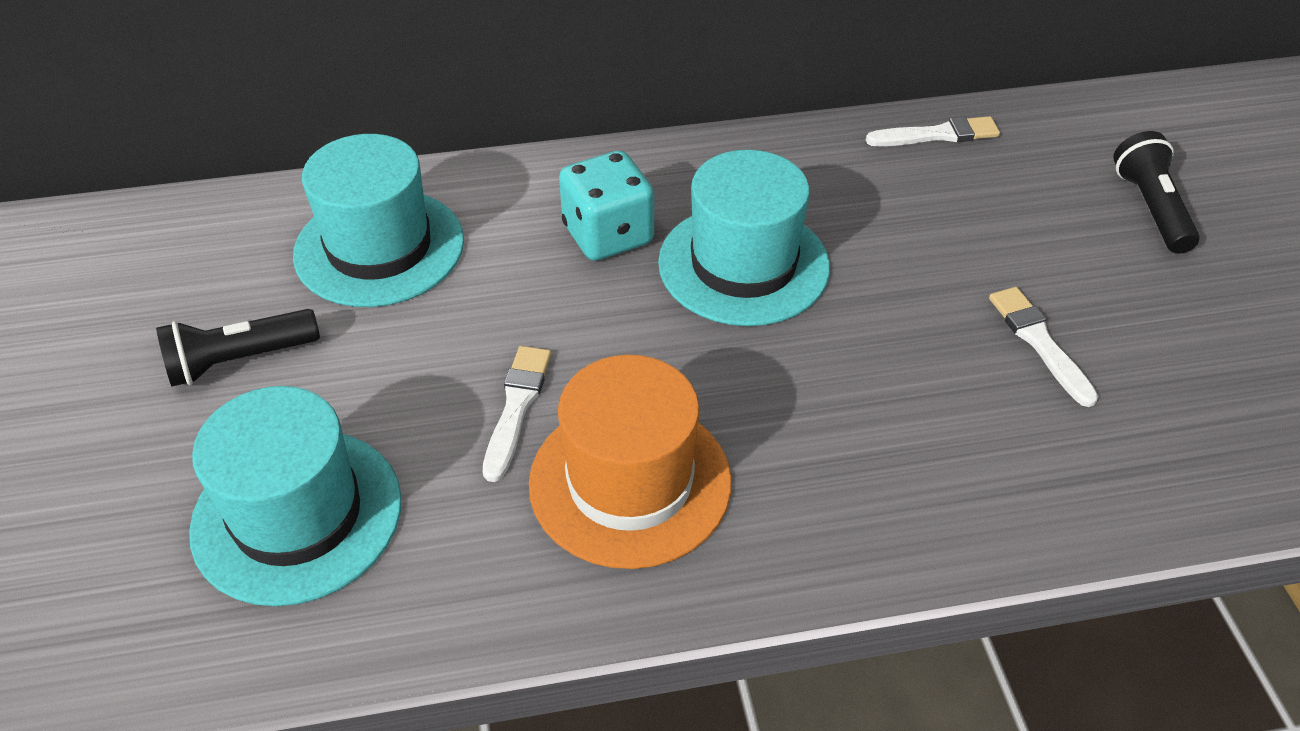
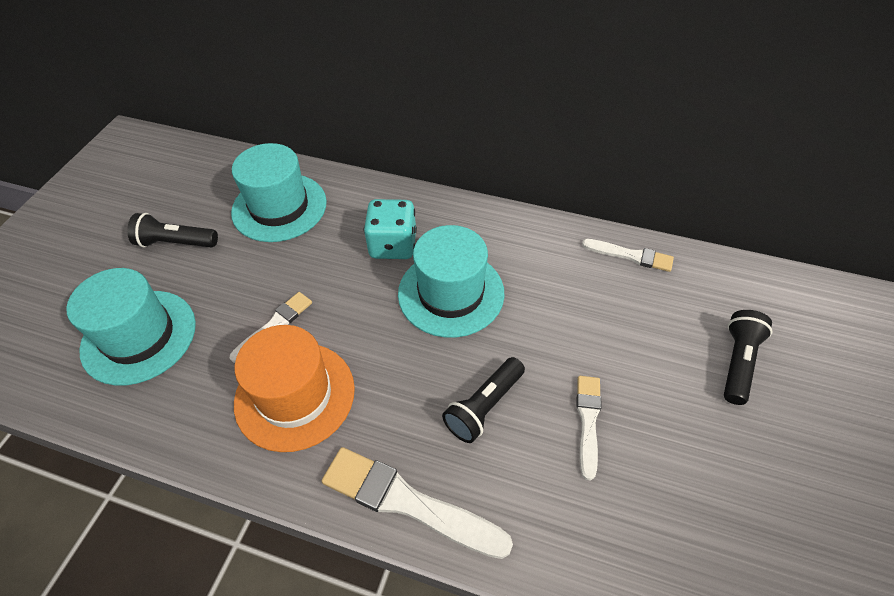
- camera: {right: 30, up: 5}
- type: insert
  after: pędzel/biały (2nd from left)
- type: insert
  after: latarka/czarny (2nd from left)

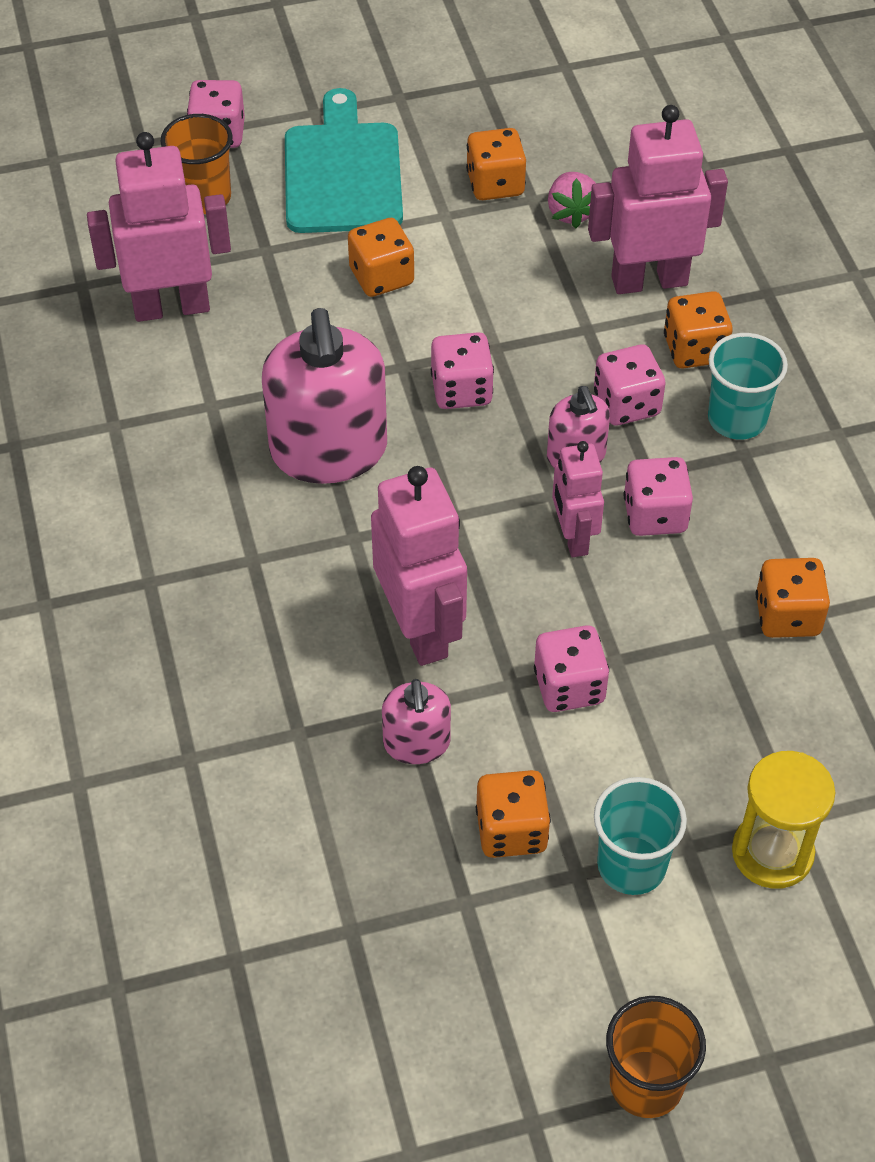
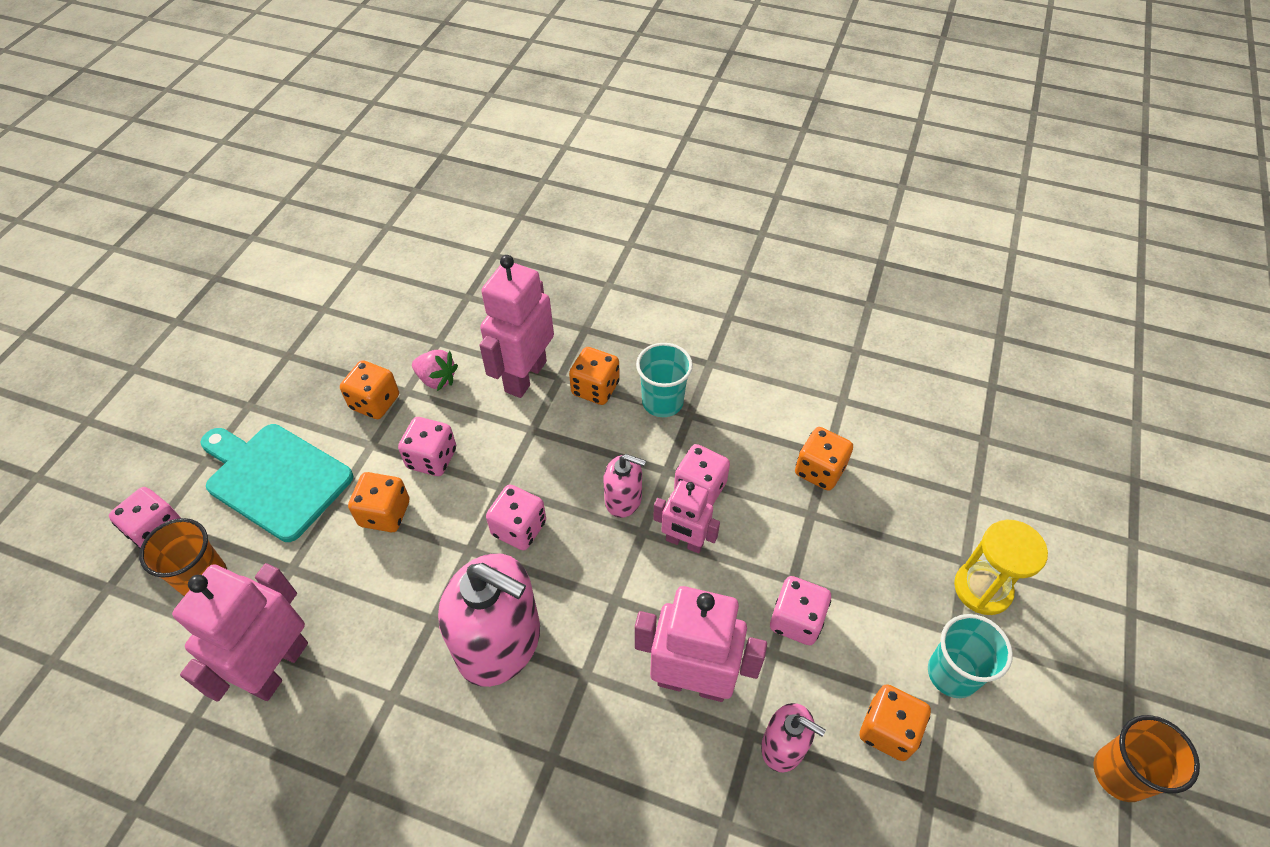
- camera: {right: -55, up: 0}
- type: move
  before: kostka do gry/różowy (4th from left in the first image)
  after: kostka do gry/różowy (2nd from left)

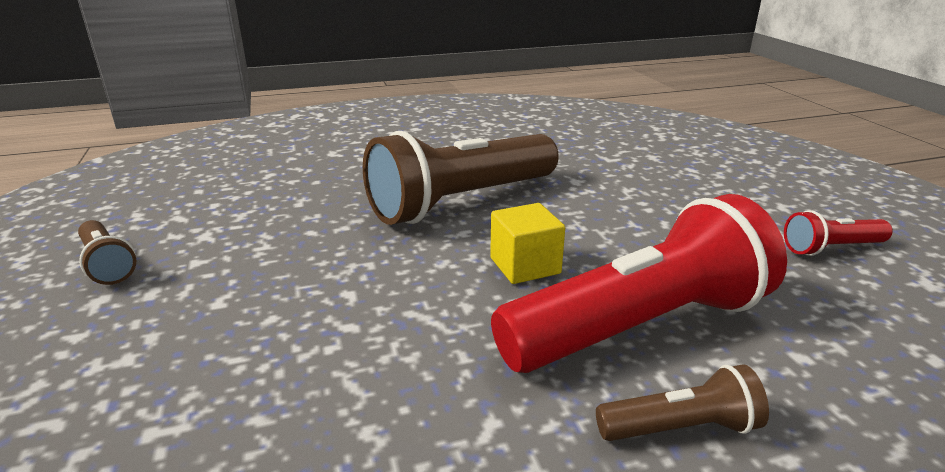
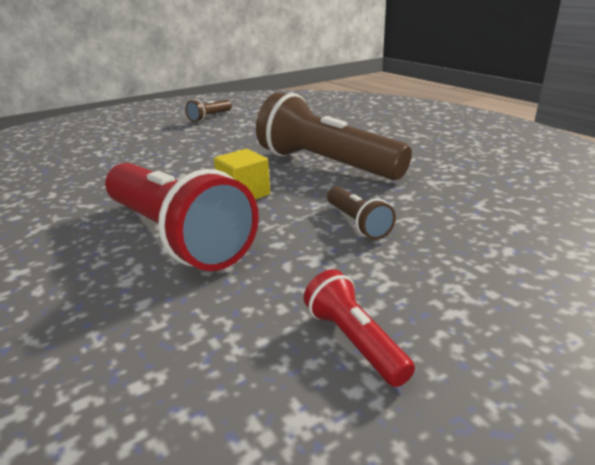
- camera: {right: 75, up: 0}
- type: move
  before: latarka/brązowy (3rd from left)

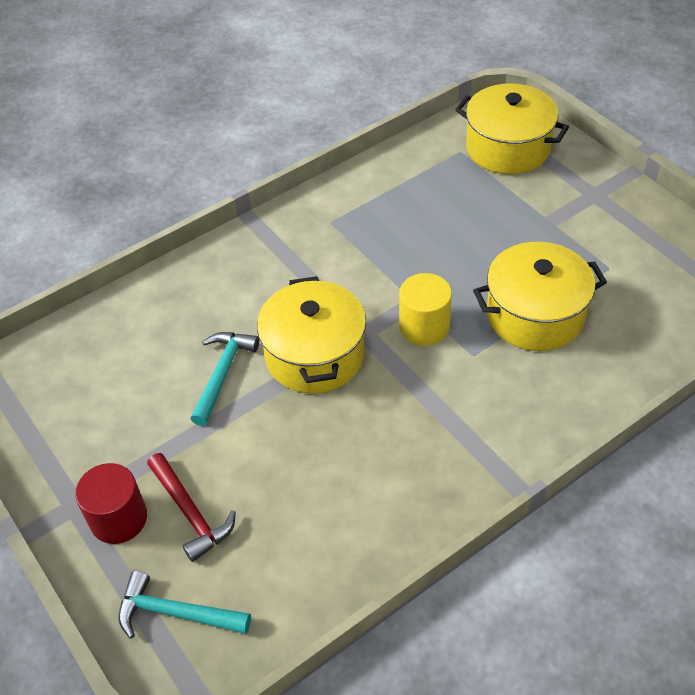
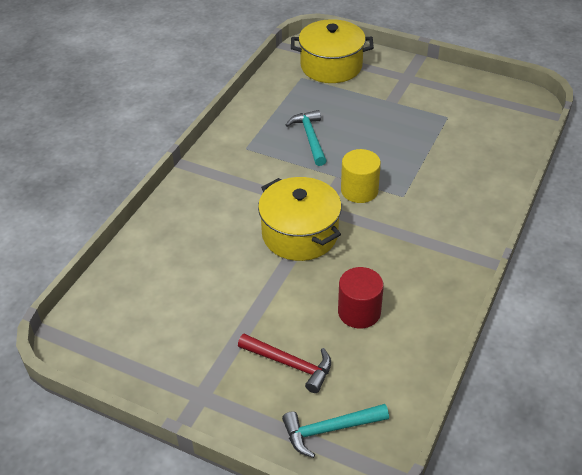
- camera: {right: -30, up: -5}
- type: move
  before: walec/czerwony
- type: move
  before: młotek/turkusowy (2nd from left in the first image)
  after: młotek/turkusowy (1st from left)
- type: delete
  before: garnek/żółty (3rd from left)

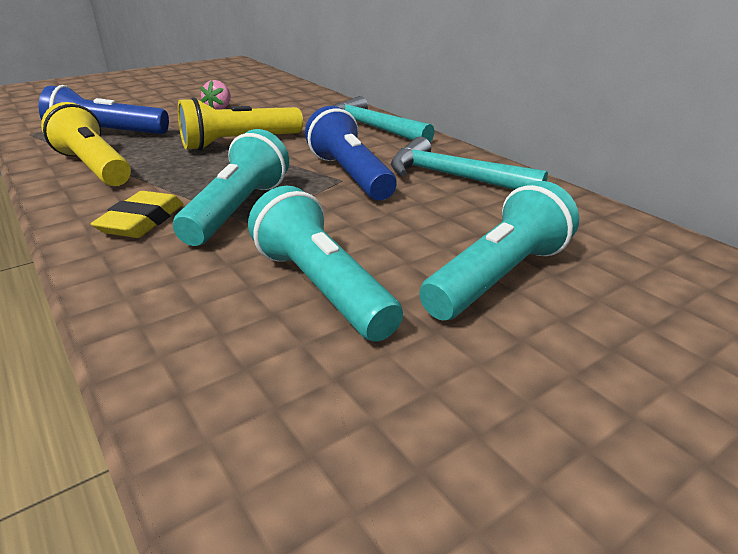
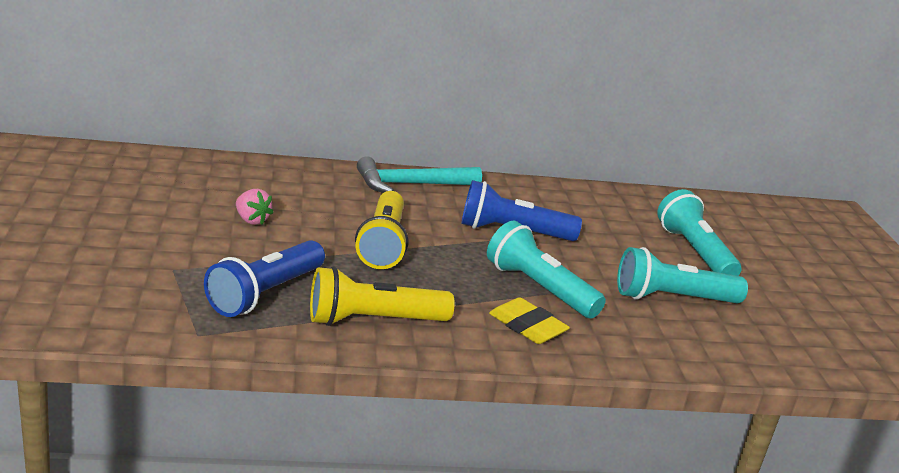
- camera: {right: -65, up: -5}
- type: delete
  before: młotek/turkusowy (2nd from left)

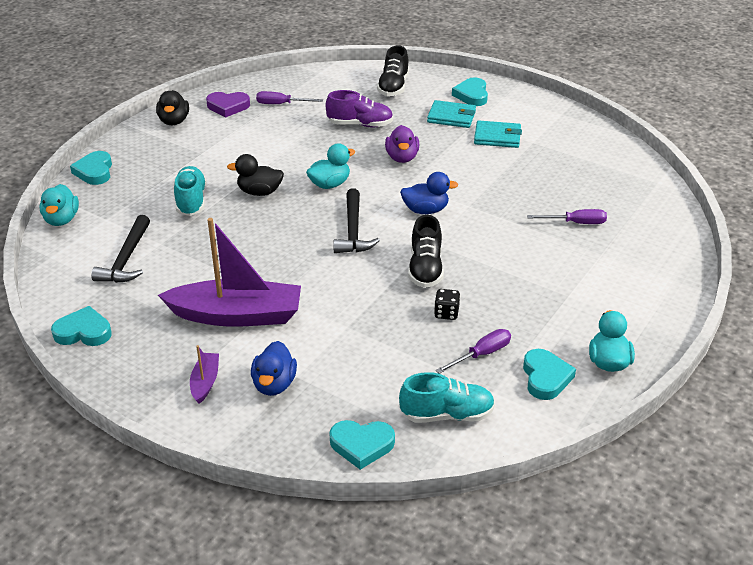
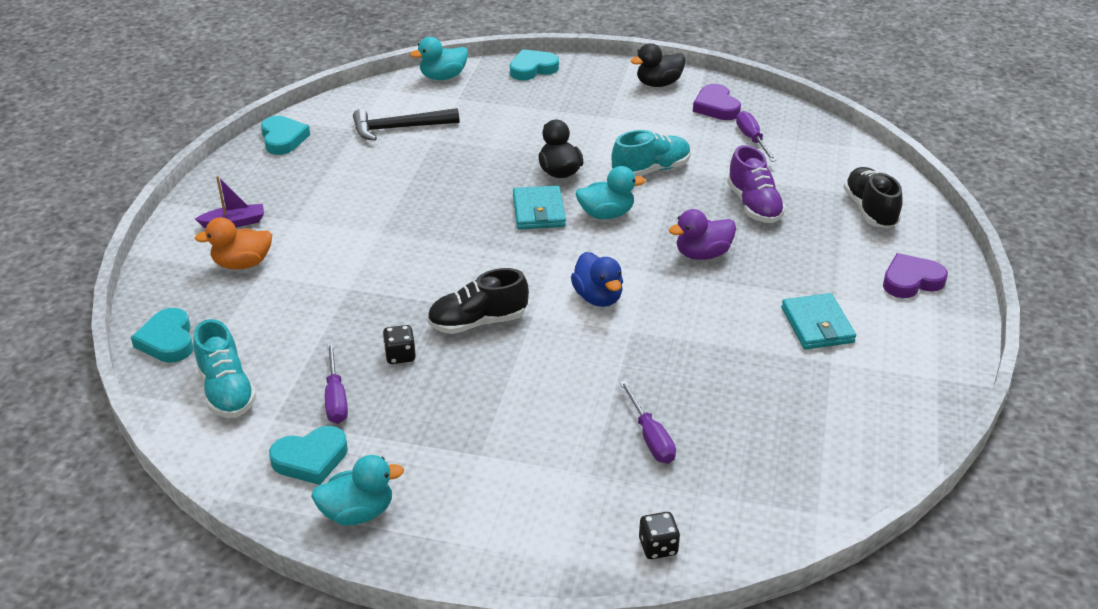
- camera: {right: 70, up: 0}
- type: delete
  before: łódka/fioletowy (2nd from left)
- type: move
  before: but/turkusowy (1st from left in the first image)
  after: but/turkusowy (2nd from left)
- type: recolor
  before: kaczka/niebieski (1st from left)
  after: kaczka/pomarańczowy
- type: rotate
  before: kaczka/turkusowy (2nd from left in the first image)
  turn: -45
- type: delete
  before: młotek/czarny (2nd from left)
- type: rotate
  before: but/czarny (1st from left in the first image)
  turn: 90
- type: move
  before: portfel/turkusowy (1st from left)
- type: rotate
  before: śrubokręt/fioletowy (2nd from left in the first image)
  turn: 45
- type: recolor
  before: serce/turkusowy (4th from left)
  after: serce/fioletowy (2nd from left)
- type: insert
  after: kostka do gry/czarny (2nd from left)

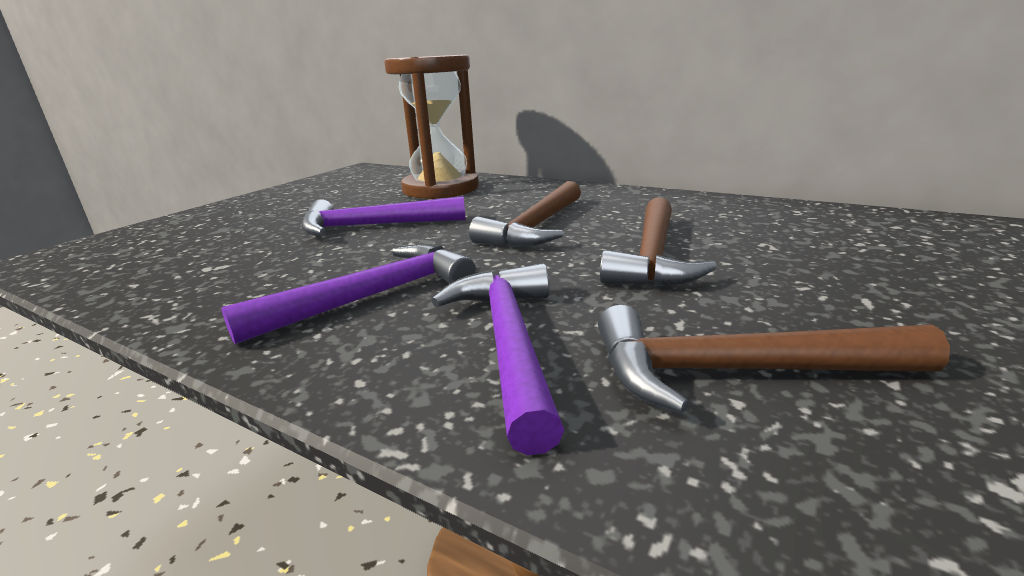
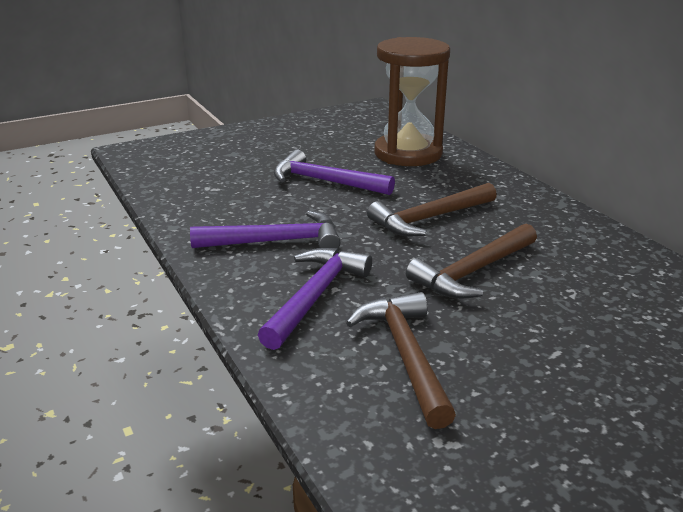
- camera: {right: 30, up: 5}
- type: rotate
  before: młotek/brązowy (3rd from left in the first image)
  turn: 45

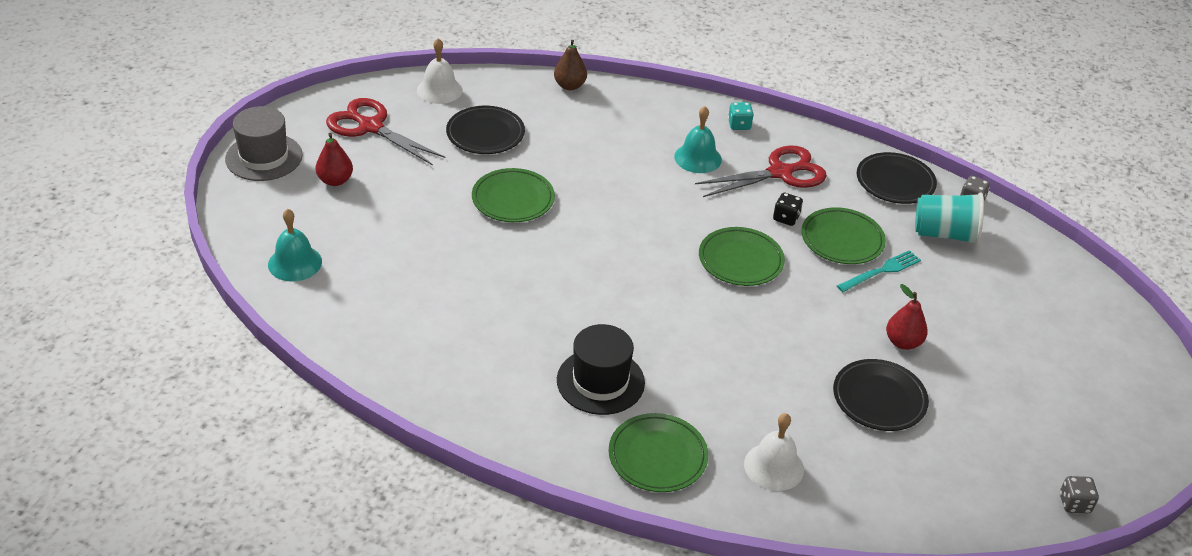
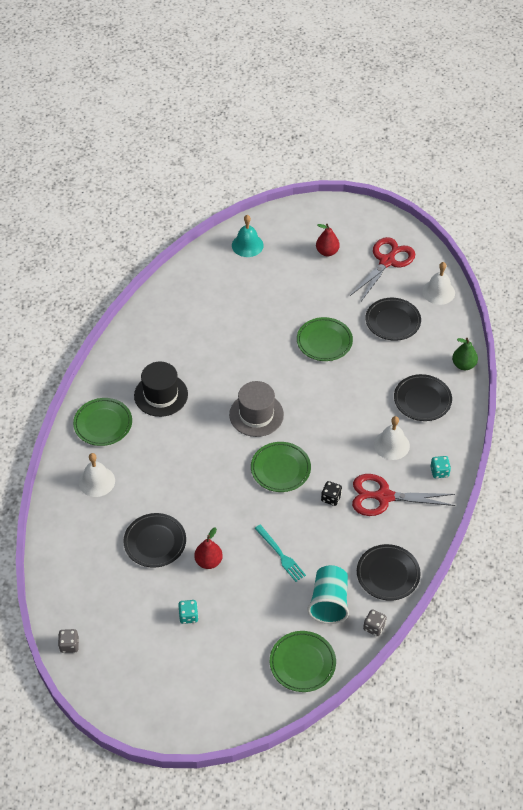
- camera: {right: 90, up: 10}
- type: move
  before: kapelusz/szary
- type: recolor
  before: gruszka/brązowy
  after: gruszka/zielony
- type: recolor
  before: dzwonek/turkusowy (2nd from left)
  after: dzwonek/biały (2nd from left)
- type: rotate
  before: nożyczki/czerwony (2nd from left)
  turn: 120
- type: move
  before: talerz/zielony (4th from left in the first image)
  after: talerz/zielony (3rd from left)
- type: insert
  after: kostka do gry/turkusowy (1st from left)
- type: insert
  after: talerz/czarny (4th from left)

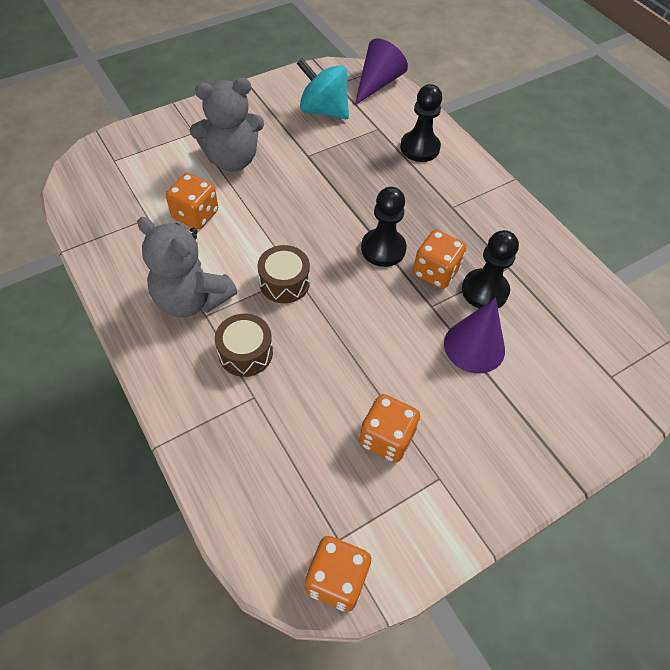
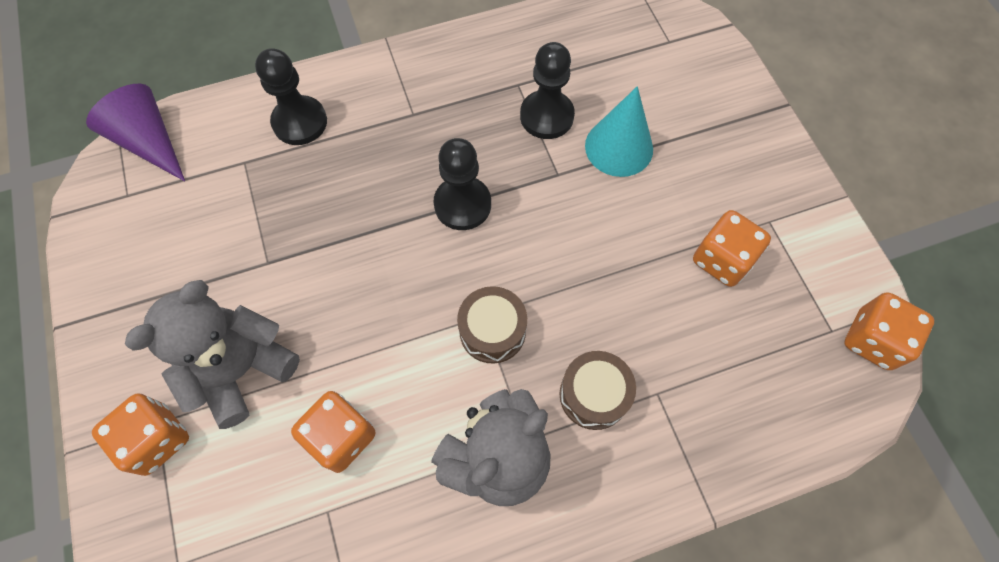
- camera: {right: -75, up: 10}
- type: rotate
  before: miś/szary (2nd from left in the first image)
  turn: -135
- type: delete
  before: bączek/turkusowy
- type: move
  before: kostka do gry/pomarańczowy (4th from left in the first image)
  after: kostka do gry/pomarańczowy (1st from left)
- type: recolor
  before: stożek/fioletowy (2nd from left)
  after: stożek/turkusowy

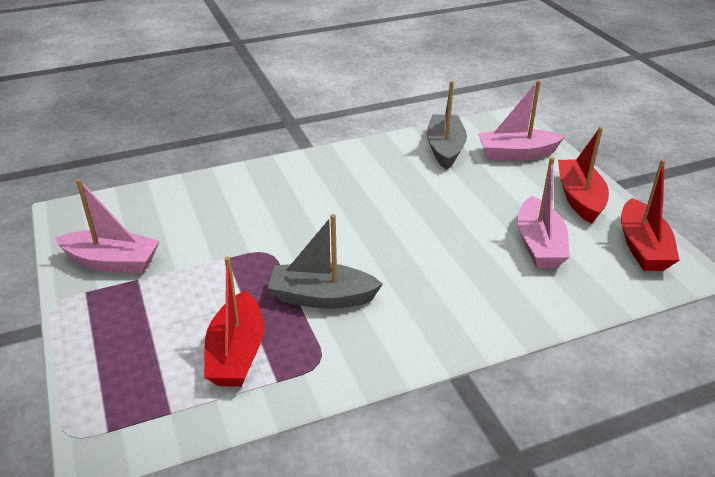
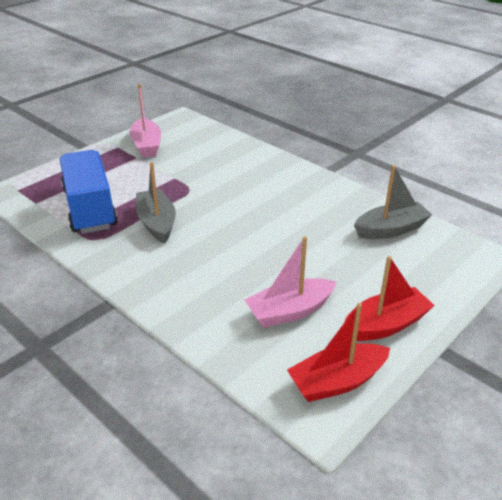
- camera: {right: 65, up: 0}
- type: replace
  before: łódka/czerwony (1st from left)
  after: ciężarówka/niebieski
- type: delete
  before: łódka/różowy (2nd from left)

